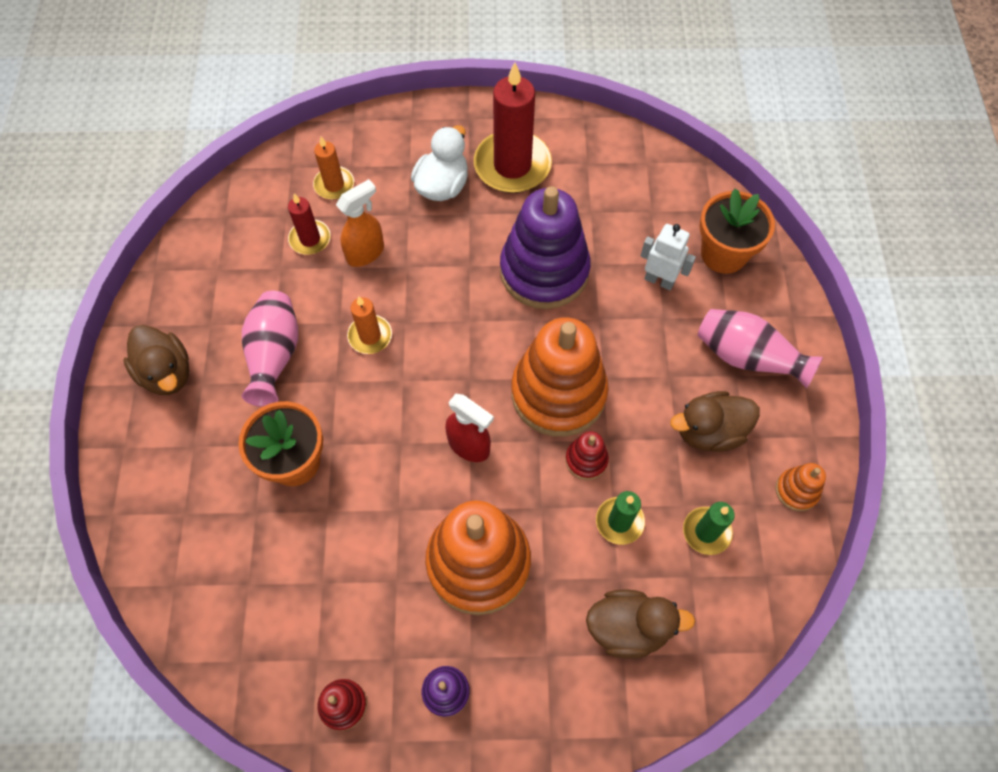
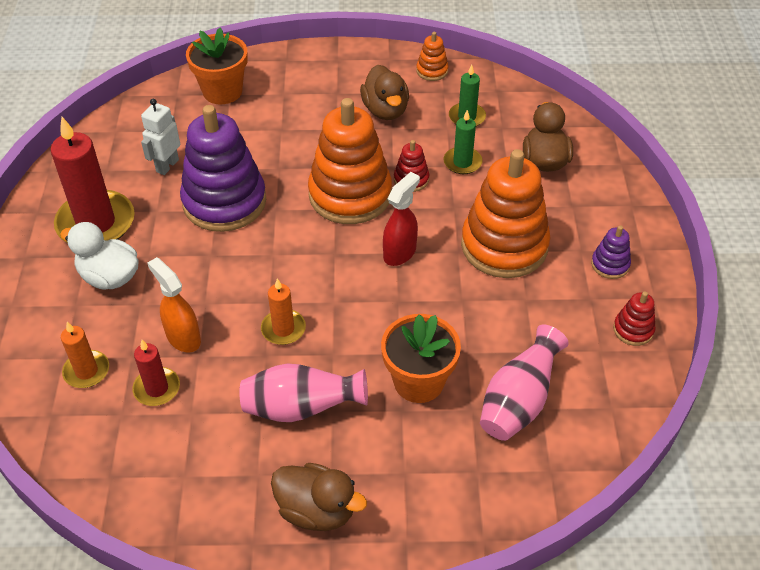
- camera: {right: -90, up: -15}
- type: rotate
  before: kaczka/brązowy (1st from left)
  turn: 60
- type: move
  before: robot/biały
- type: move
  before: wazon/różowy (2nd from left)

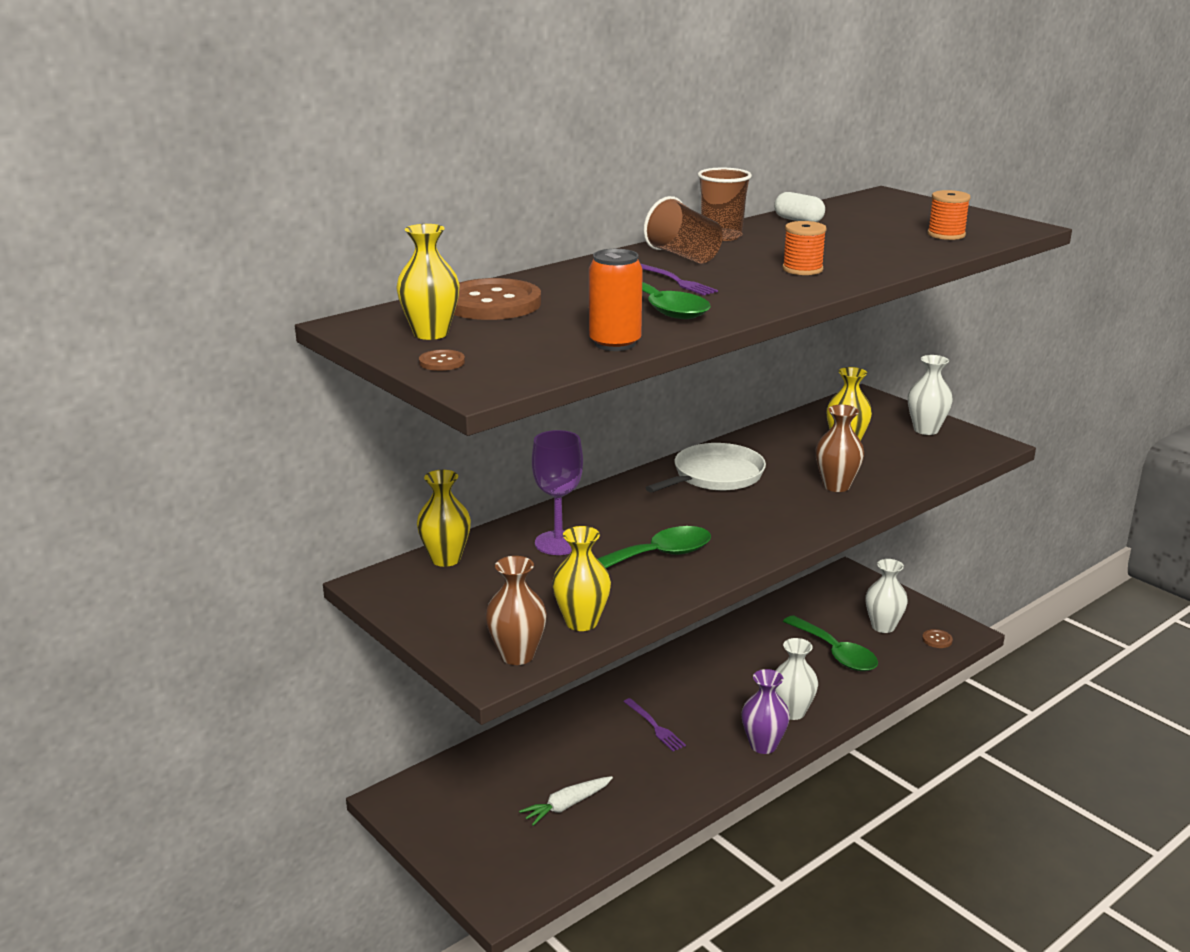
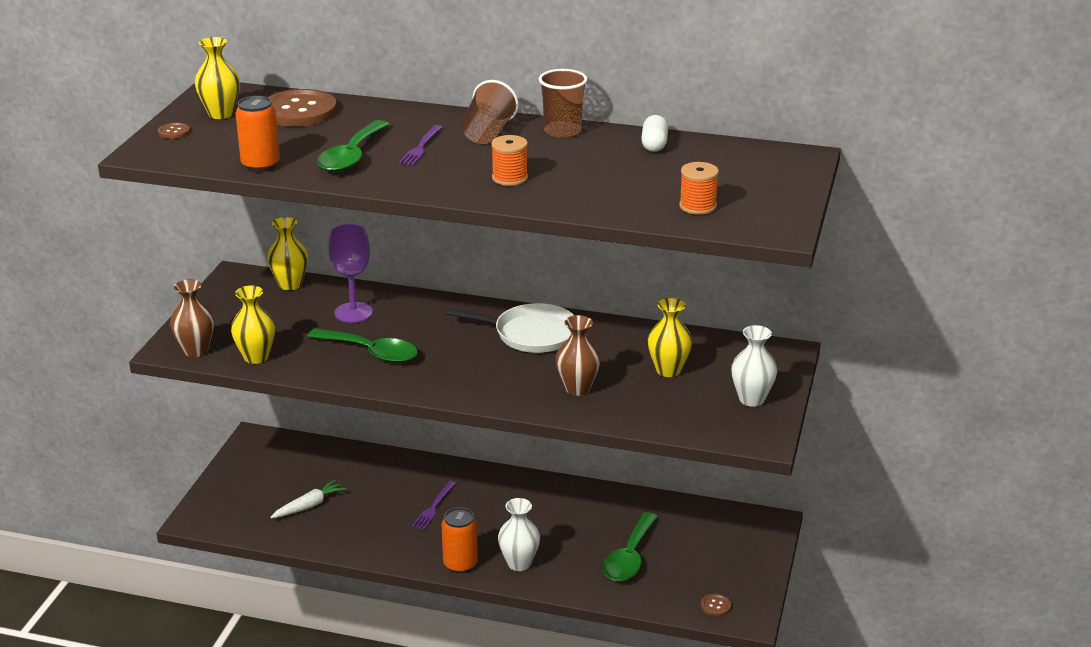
- camera: {right: 55, up: 5}
- type: rotate
  before: marchewka/biały
  turn: 120
- type: replace
  before: wazon/fioletowy
  after: puszka/pomarańczowy (2nd from left)
- type: delete
  before: wazon/biały (2nd from left)

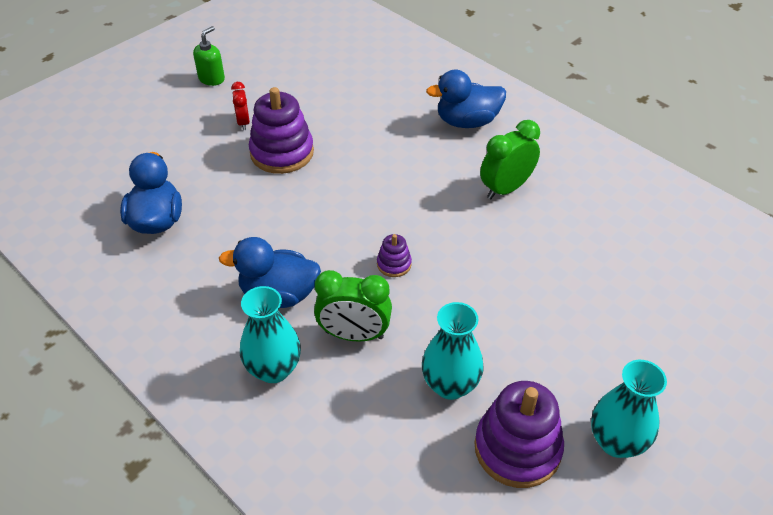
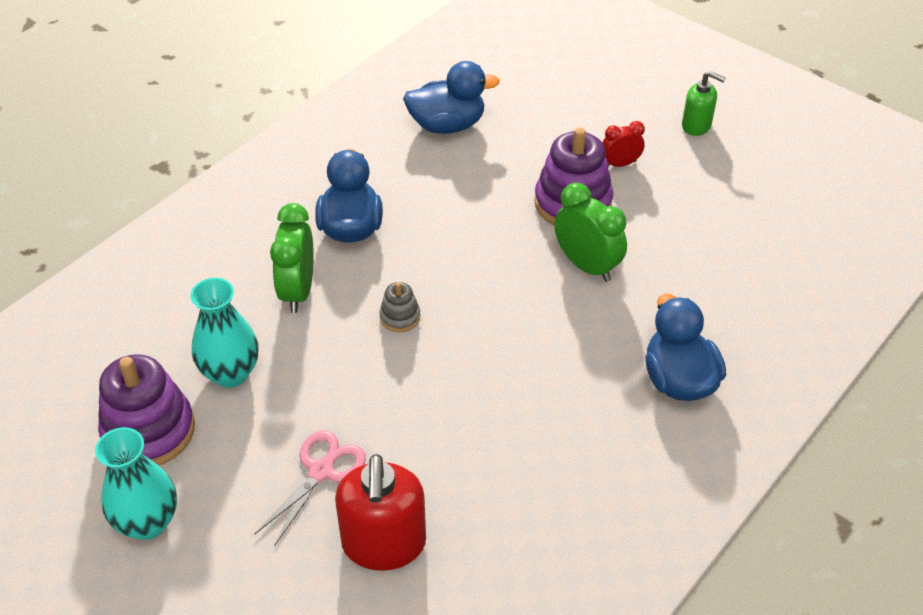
- camera: {right: 85, up: 0}
- type: delete
  before: wazon/turkusowy (1st from left)
- type: recolor
  before: zabawka nakładanka/fioletowy (2nd from left)
  after: zabawka nakładanka/szary
- type: move
  before: budzik/zielony (2nd from left)
- type: insert
  after: nożyczki/różowy
- type: insert
  after: dozownik mydła/czerwony

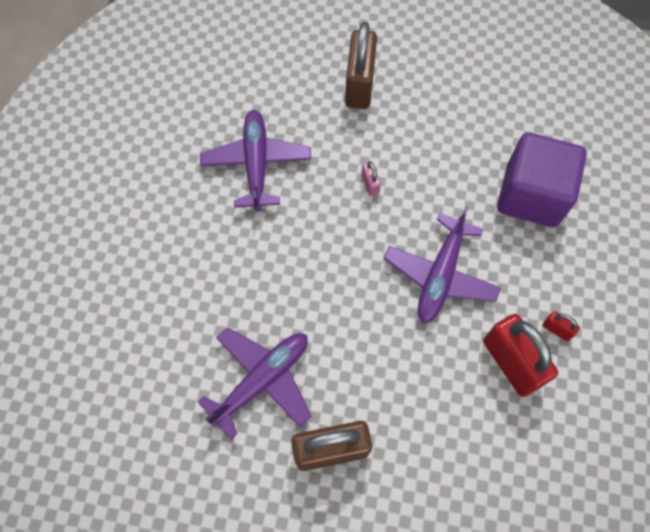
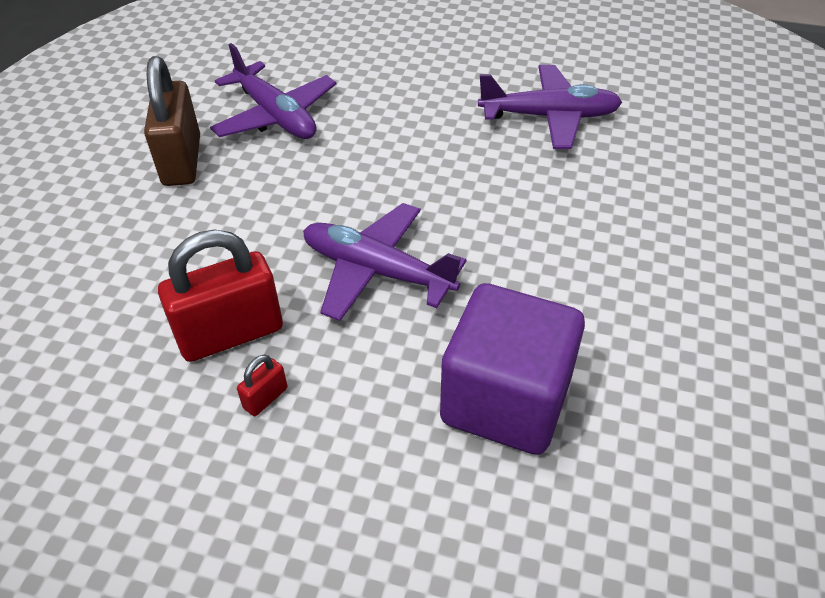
- camera: {right: 95, up: -20}
- type: delete
  before: kłódka/brązowy (2nd from left)
- type: delete
  before: kłódka/różowy

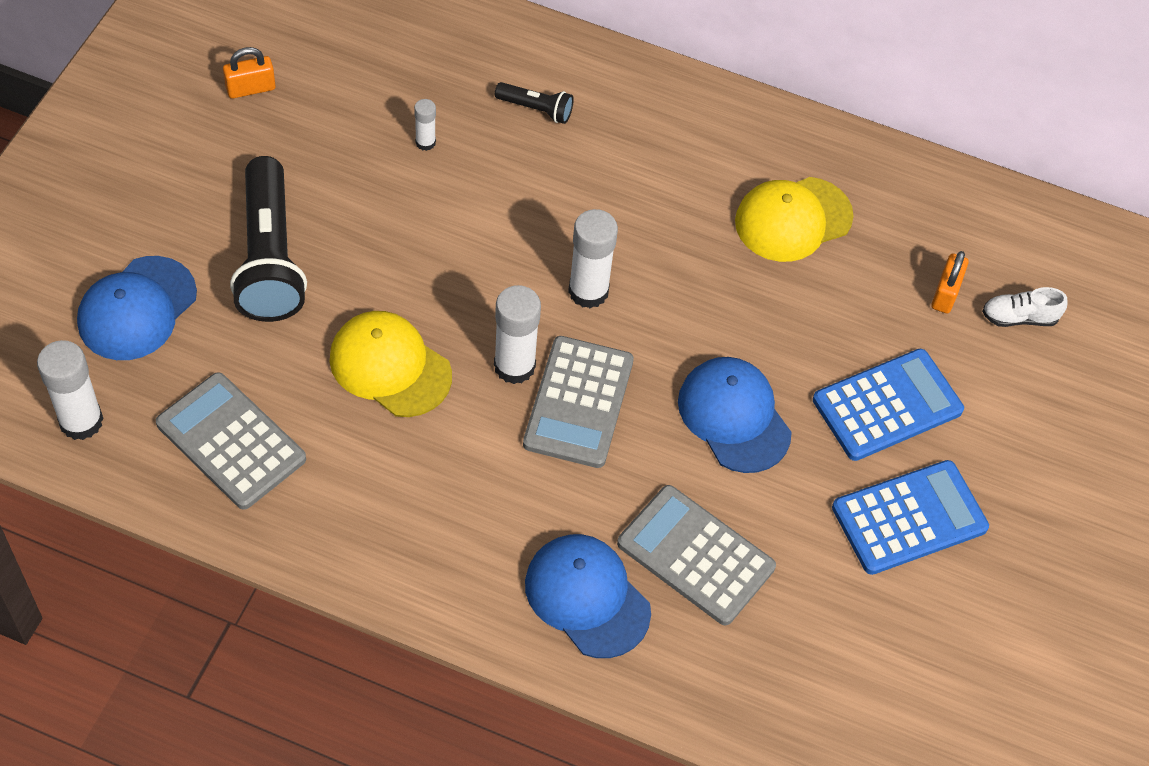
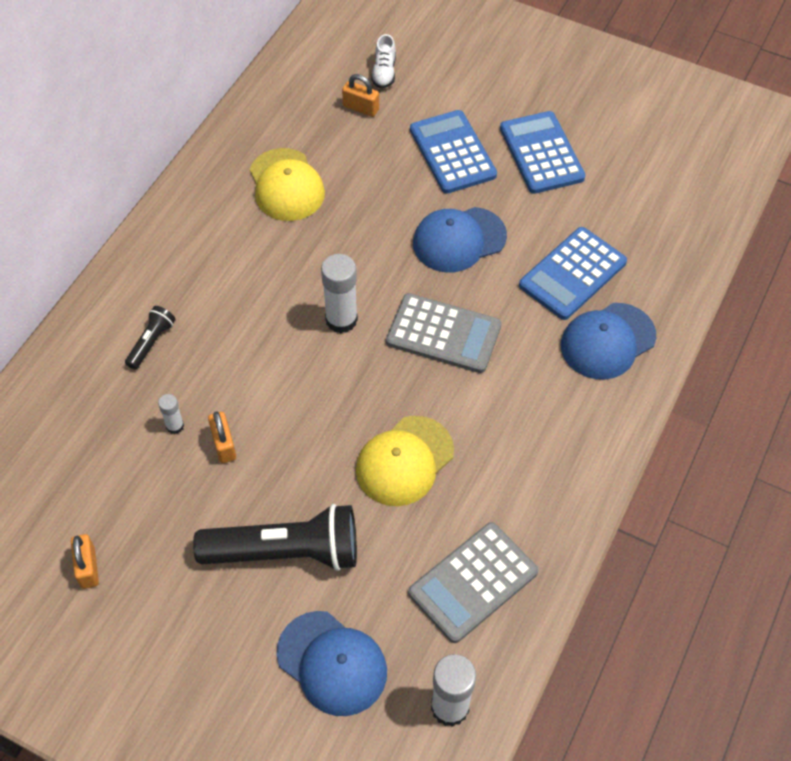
- camera: {right: -80, up: 0}
- type: delete
  before: klej w sztyfcie/biały (3rd from left)
- type: recolor
  before: kalkulator/szary (3rd from left)
  after: kalkulator/niebieski (3rd from left)
- type: insert
  after: kłódka/pomarańczowy (2nd from left)

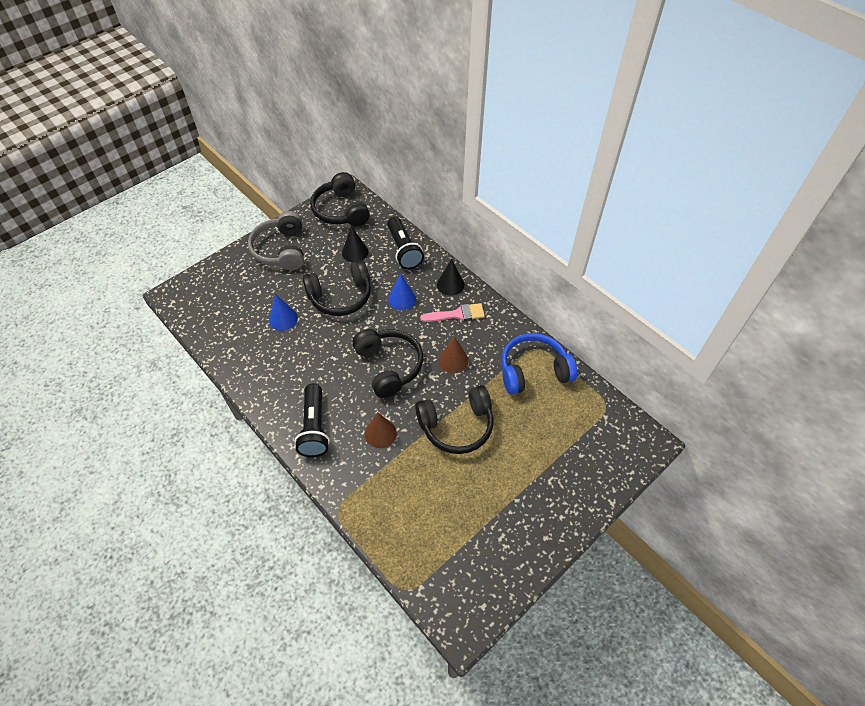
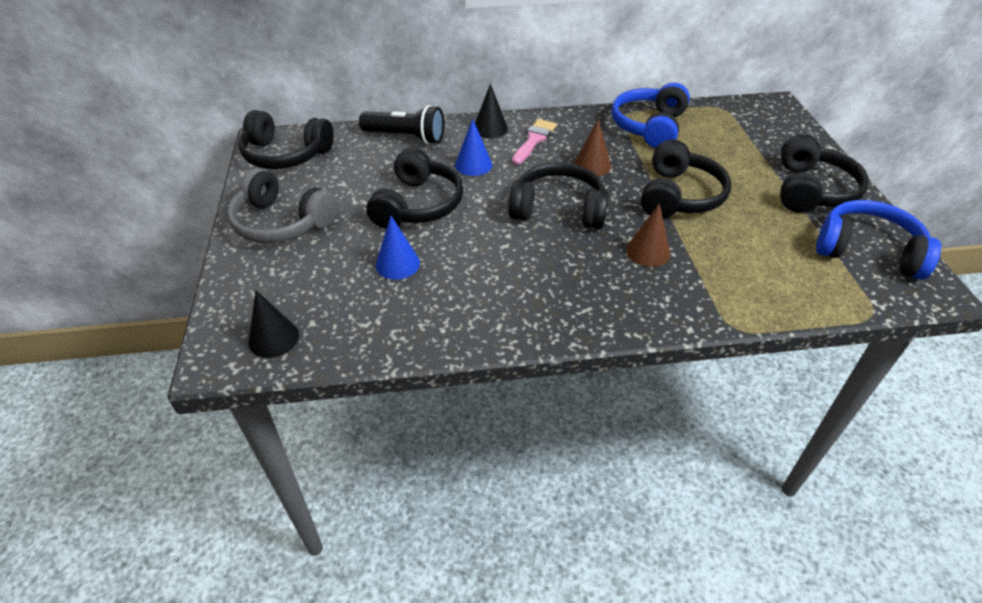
- camera: {right: -55, up: -10}
- type: delete
  before: latarka/czarny (1st from left)
- type: move
  before: stożek/czarny (1st from left)
- type: insert
  after: słuchawki/czarny (5th from left)
- type: insert
  after: słuchawki/niebieski (2nd from left)

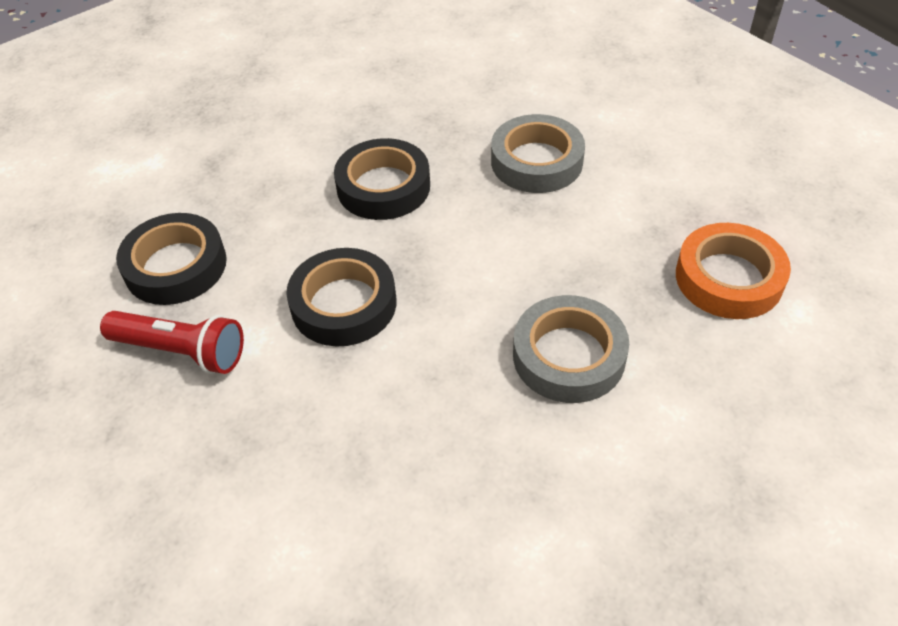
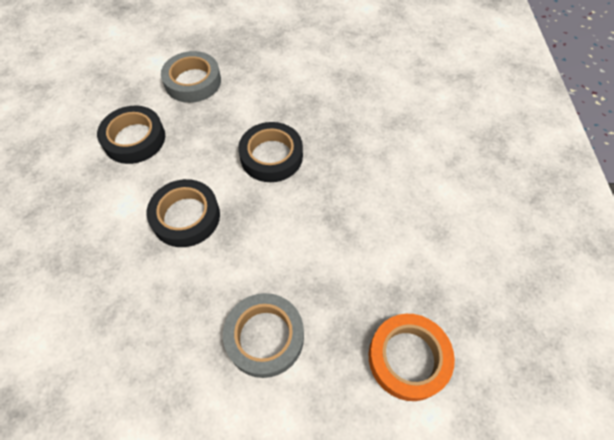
- camera: {right: 35, up: 10}
- type: delete
  before: latarka/czerwony
- type: move
  before: taśma klejąca/szary (1st from left)

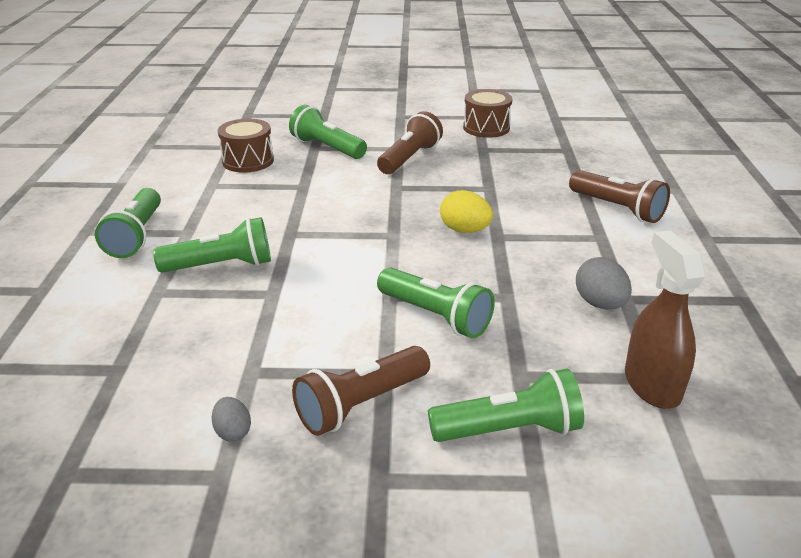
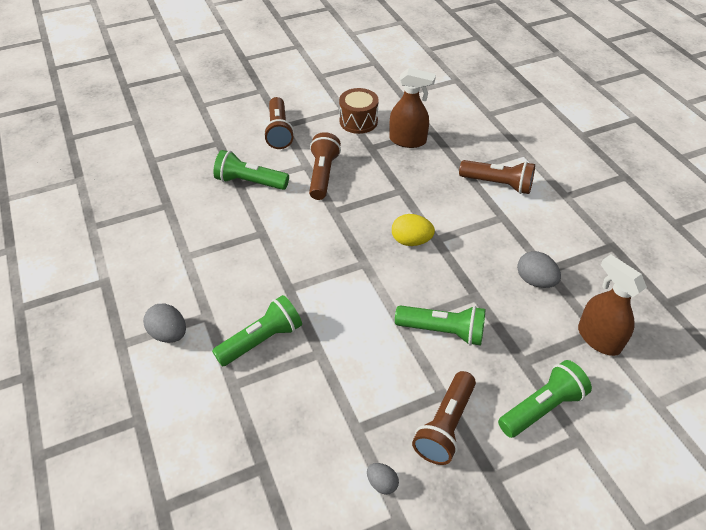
- camera: {right: -25, up: 15}
- type: replace
  before: latarka/zielony (1st from left)
  after: jajko/szary (1st from left)
- type: delete
  before: bęben/brązowy (1st from left)
- type: insert
  after: latarka/brązowy (1st from left)
- type: insert
  after: spryskiwacz/brązowy (1st from left)

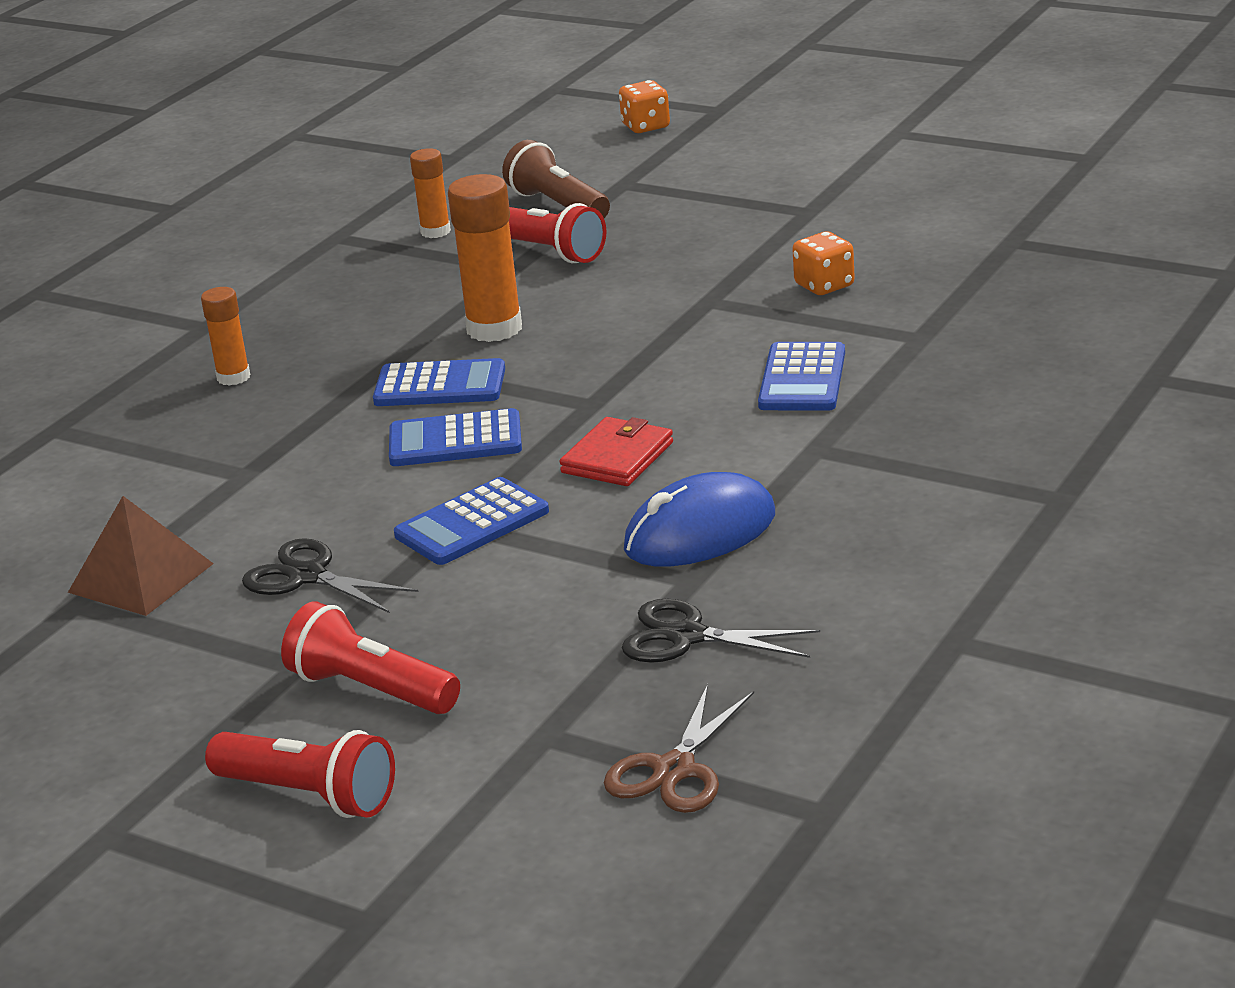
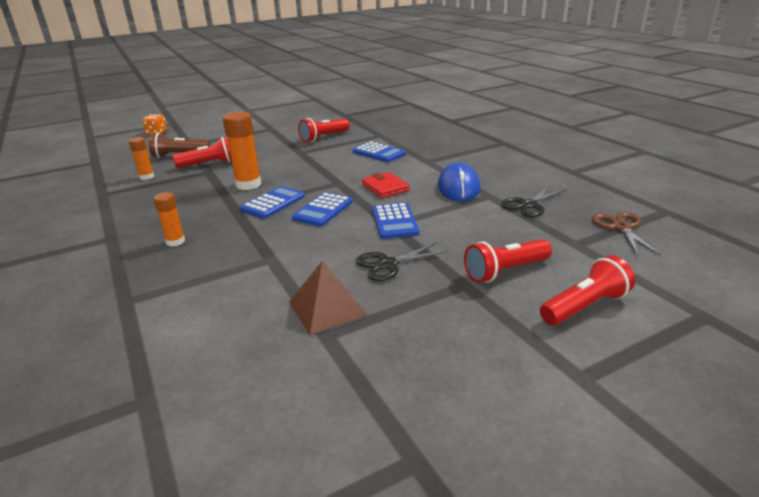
- camera: {right: -60, up: 0}
- type: rotate
  before: nożyczki/brązowy
  turn: -150
- type: replace
  before: kostka do gry/pomarańczowy (2nd from left)
  after: latarka/czerwony (2nd from left)

